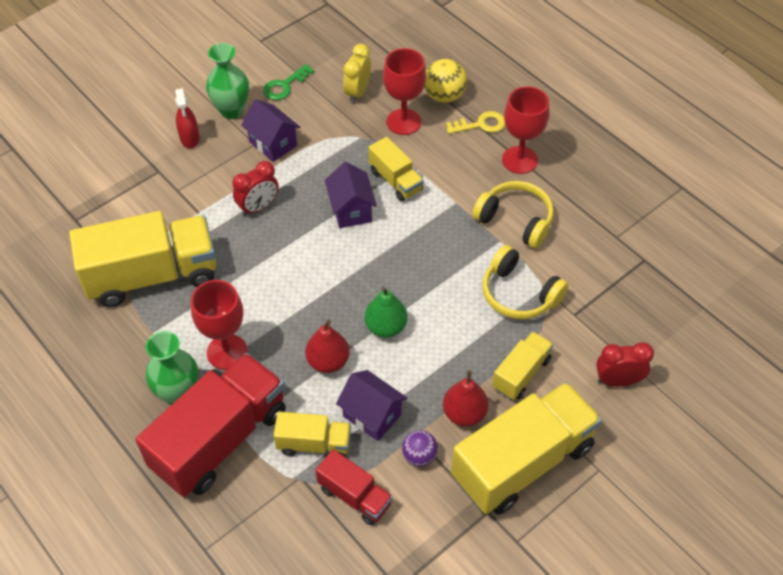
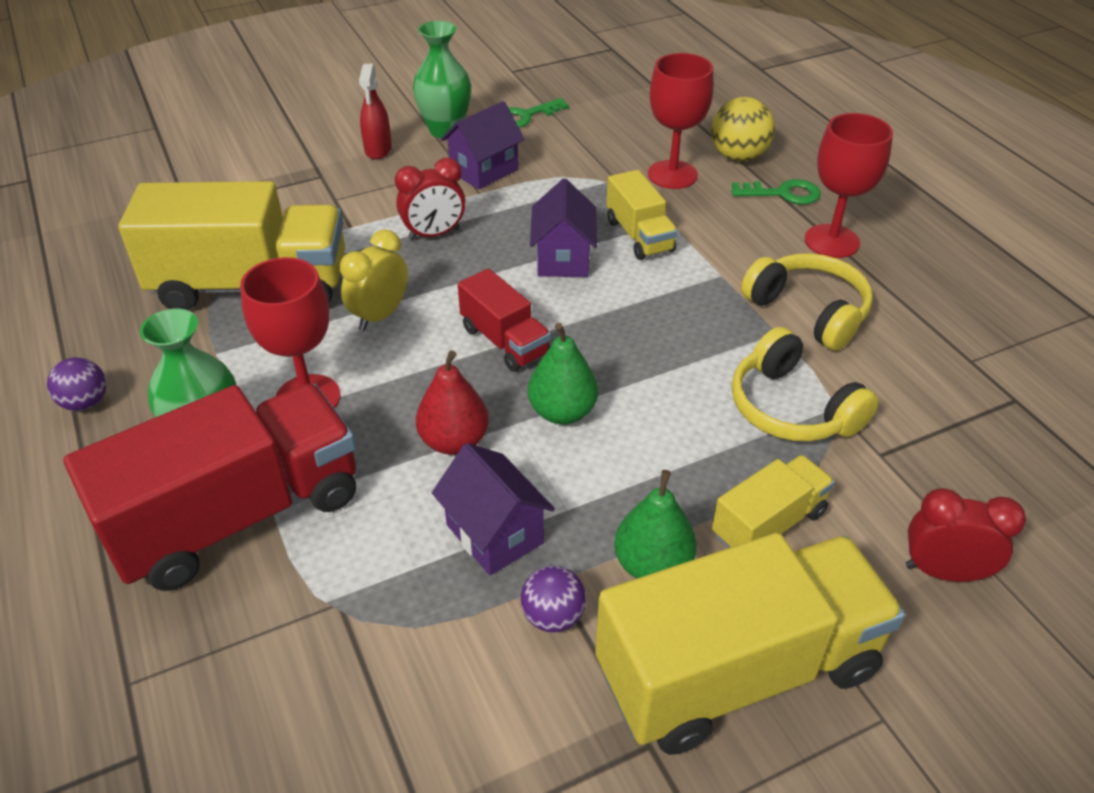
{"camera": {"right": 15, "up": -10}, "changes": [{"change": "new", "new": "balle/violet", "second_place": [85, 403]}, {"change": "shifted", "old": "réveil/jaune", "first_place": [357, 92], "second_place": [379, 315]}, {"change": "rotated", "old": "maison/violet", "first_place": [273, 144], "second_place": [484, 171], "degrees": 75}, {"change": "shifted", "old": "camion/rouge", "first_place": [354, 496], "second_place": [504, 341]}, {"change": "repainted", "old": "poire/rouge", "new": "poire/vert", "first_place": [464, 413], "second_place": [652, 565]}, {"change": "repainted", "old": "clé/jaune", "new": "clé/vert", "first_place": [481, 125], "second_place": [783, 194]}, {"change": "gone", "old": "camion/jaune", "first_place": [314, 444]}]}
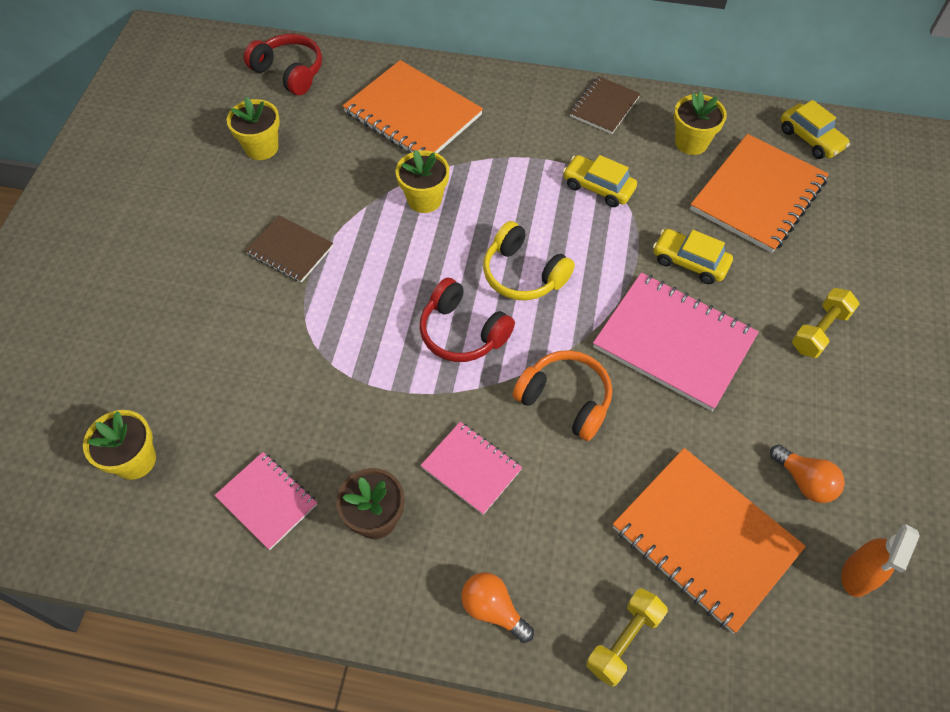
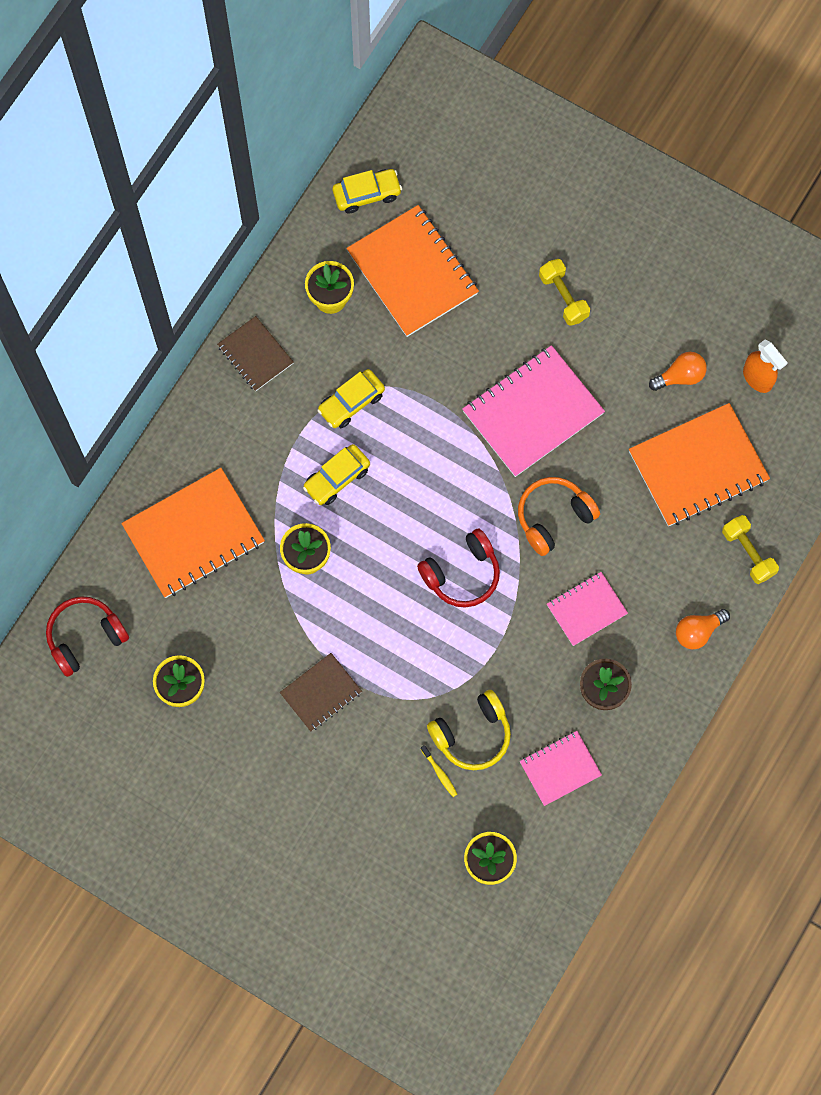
{"camera": {"right": -70, "up": 15}, "changes": [{"change": "shifted", "old": "voiture/jaune", "first_place": [689, 262], "second_place": [337, 478]}, {"change": "new", "new": "brosse à dents/jaune", "second_place": [439, 773]}, {"change": "shifted", "old": "casque audio/jaune", "first_place": [523, 274], "second_place": [472, 734]}]}
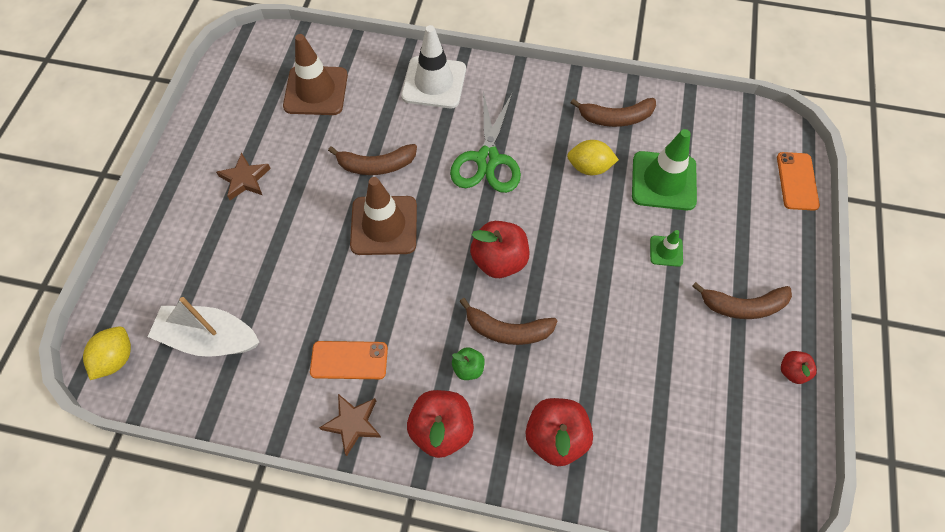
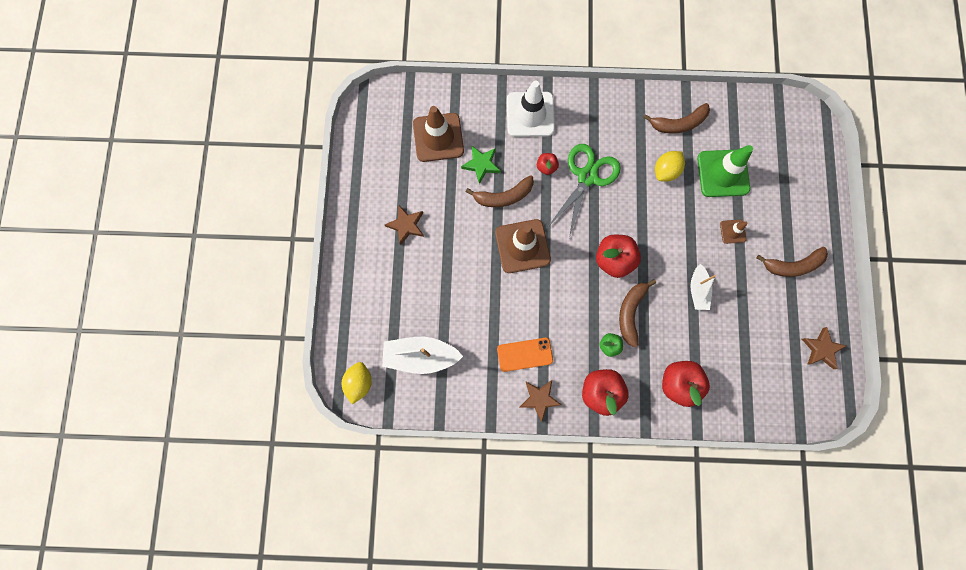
{"camera": {"right": -10, "up": 15}, "changes": [{"change": "new", "new": "étoile/vert", "second_place": [481, 165]}, {"change": "shifted", "old": "pomme/rouge", "first_place": [792, 371], "second_place": [546, 167]}, {"change": "rotated", "old": "ciseaux/vert", "first_place": [487, 159], "second_place": [587, 177], "degrees": -150}, {"change": "rotated", "old": "banane/marron", "first_place": [508, 330], "second_place": [631, 312], "degrees": 105}, {"change": "rotated", "old": "citron/jaune", "first_place": [589, 167], "second_place": [665, 171], "degrees": -45}, {"change": "new", "new": "bateau/blanc", "second_place": [697, 290]}, {"change": "repainted", "old": "cône de chantier/vert", "new": "cône de chantier/marron", "first_place": [666, 251], "second_place": [732, 231]}, {"change": "new", "new": "étoile/marron", "second_place": [821, 349]}, {"change": "gone", "old": "téléphone/orange", "first_place": [797, 181]}]}
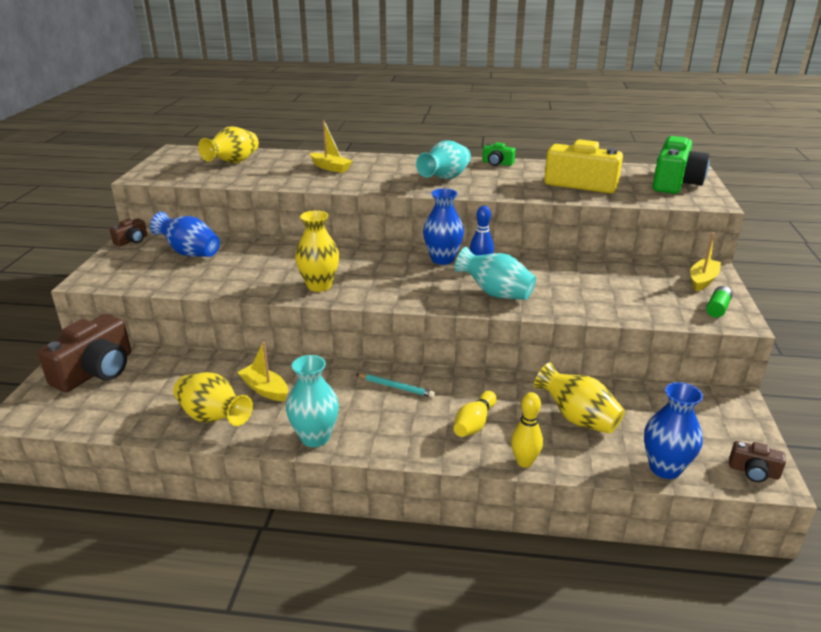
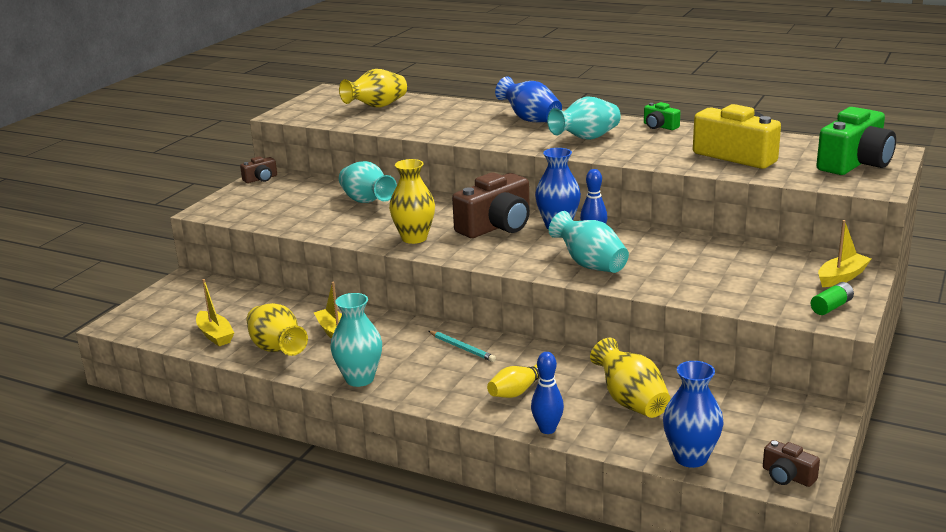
{"camera": {"right": 20, "up": -5}, "changes": [{"change": "shifted", "old": "bateau/jaune", "first_place": [330, 168], "second_place": [215, 335]}, {"change": "new", "new": "vase/turquoise", "second_place": [367, 202]}, {"change": "shifted", "old": "appareil photo/marron", "first_place": [96, 371], "second_place": [496, 226]}, {"change": "shifted", "old": "vase/bleu", "first_place": [190, 253], "second_place": [530, 119]}, {"change": "repainted", "old": "quille/jaune", "new": "quille/bleu", "first_place": [524, 462], "second_place": [547, 429]}]}
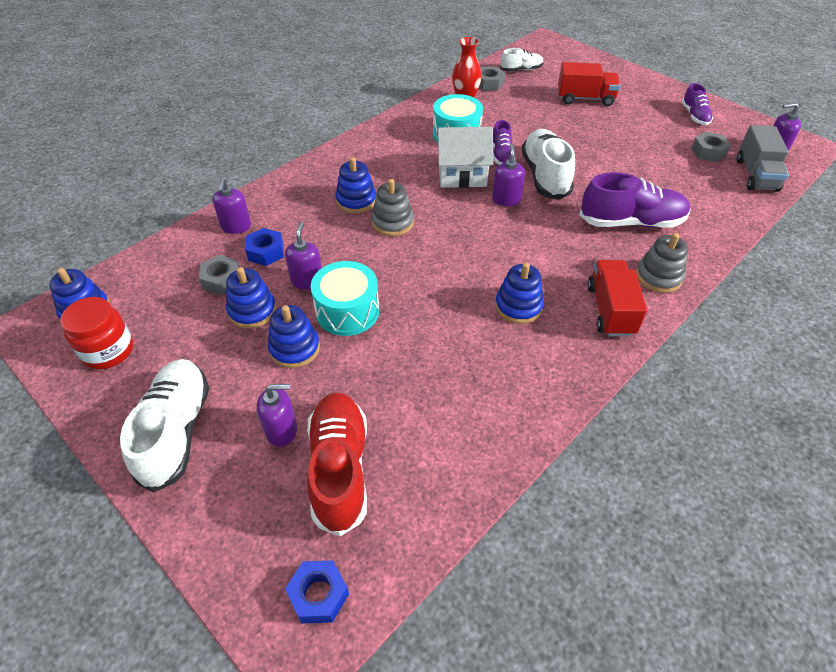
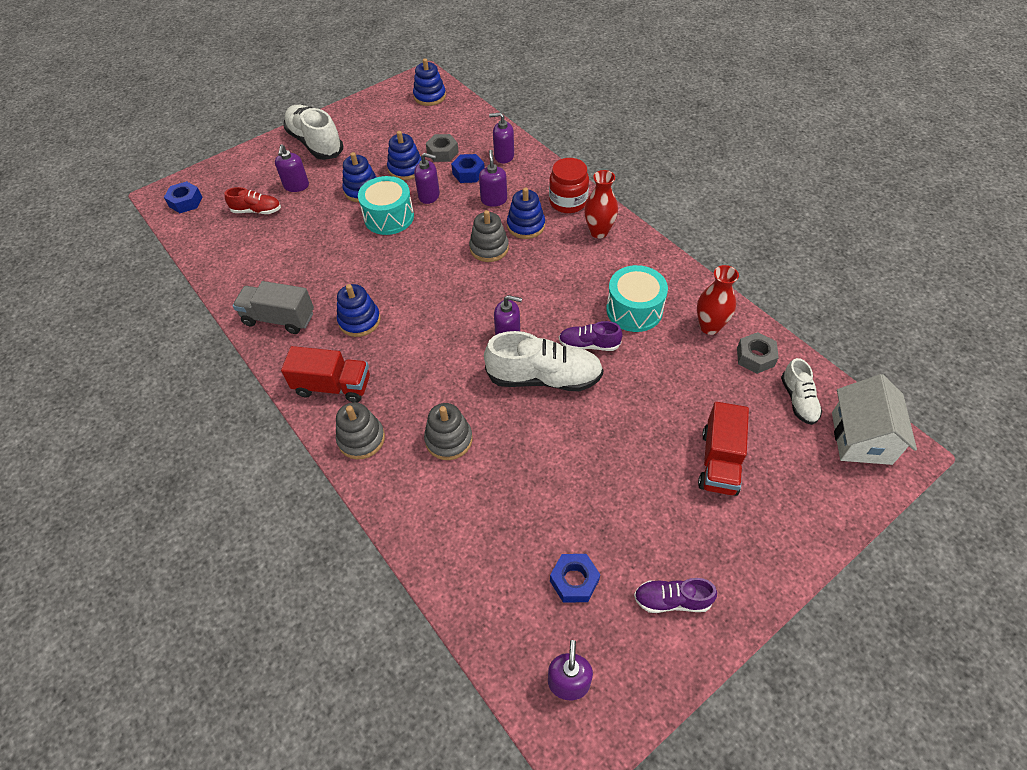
{"camera": {"right": 100, "up": 5}, "changes": [{"change": "scaled", "old": "chaussure/rouge", "first_place": [339, 469], "second_place": [257, 211], "factor": 0.55}, {"change": "shifted", "old": "camion/gris", "first_place": [756, 175], "second_place": [279, 318]}, {"change": "rotated", "old": "chaussure/blanc", "first_place": [176, 431], "second_place": [315, 143], "degrees": -135}, {"change": "swapped", "old": "chaussure/violet", "new": "jouet à empiler/gris", "first_place": [631, 222], "second_place": [449, 439]}, {"change": "new", "new": "distributeur de savon/violet", "second_place": [494, 200]}, {"change": "shifted", "old": "bocal/rouge", "first_place": [108, 351], "second_place": [568, 202]}, {"change": "repainted", "old": "écrou/gris", "new": "écrou/bleu", "first_place": [708, 152], "second_place": [574, 581]}, {"change": "new", "new": "vase/rouge", "second_place": [599, 232]}, {"change": "shifted", "old": "maison/blanc", "first_place": [462, 175], "second_place": [861, 438]}]}
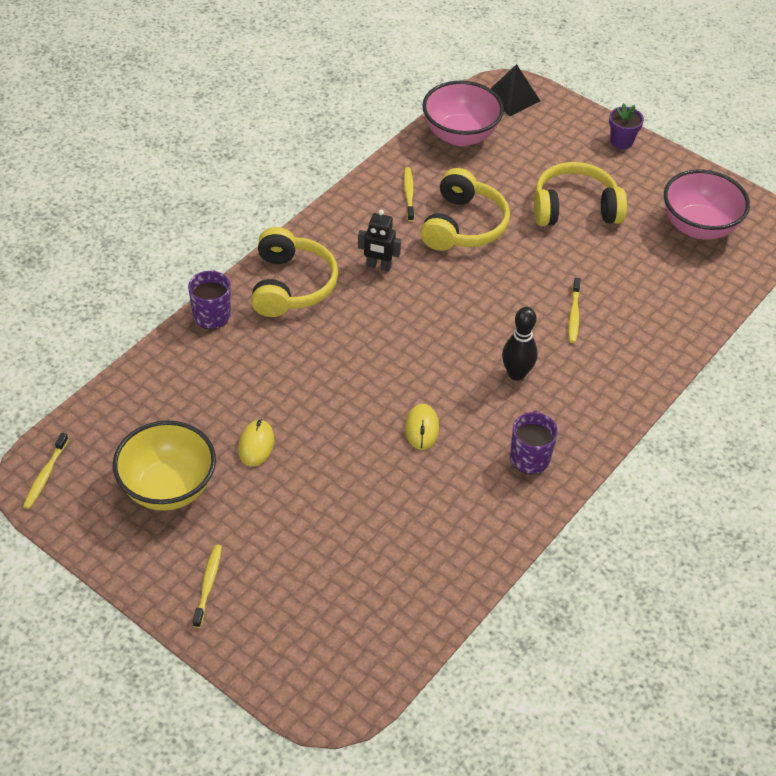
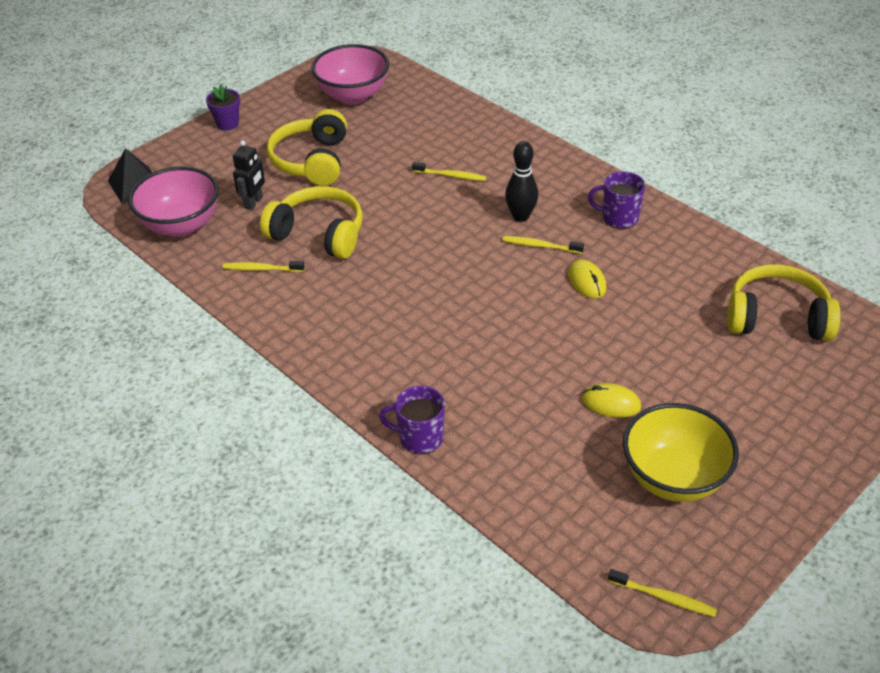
{"camera": {"right": -80, "up": -5}, "changes": [{"change": "shifted", "old": "robot/noir", "first_place": [378, 266], "second_place": [254, 202]}, {"change": "shifted", "old": "brosse à dents/jaune", "first_place": [208, 584], "second_place": [540, 246]}, {"change": "rotated", "old": "souris/jaune", "first_place": [422, 428], "second_place": [587, 281], "degrees": 60}, {"change": "shifted", "old": "casque audio/jaune", "first_place": [291, 285], "second_place": [777, 317]}]}
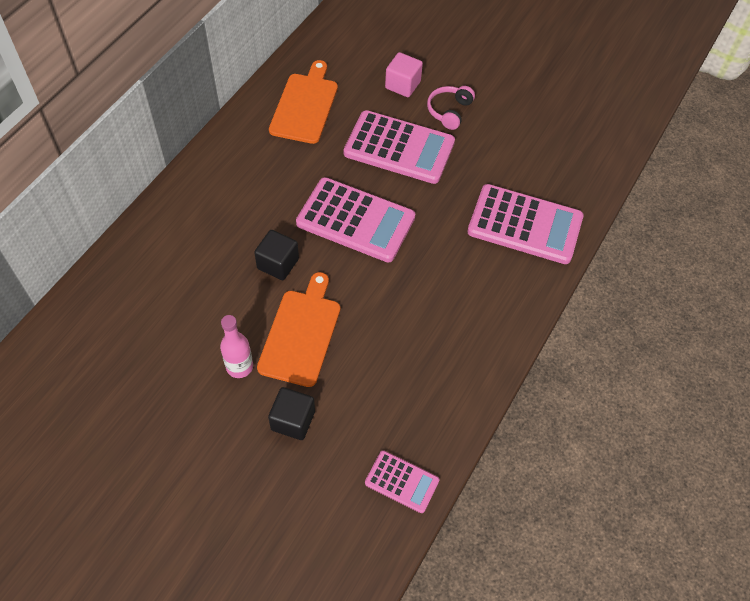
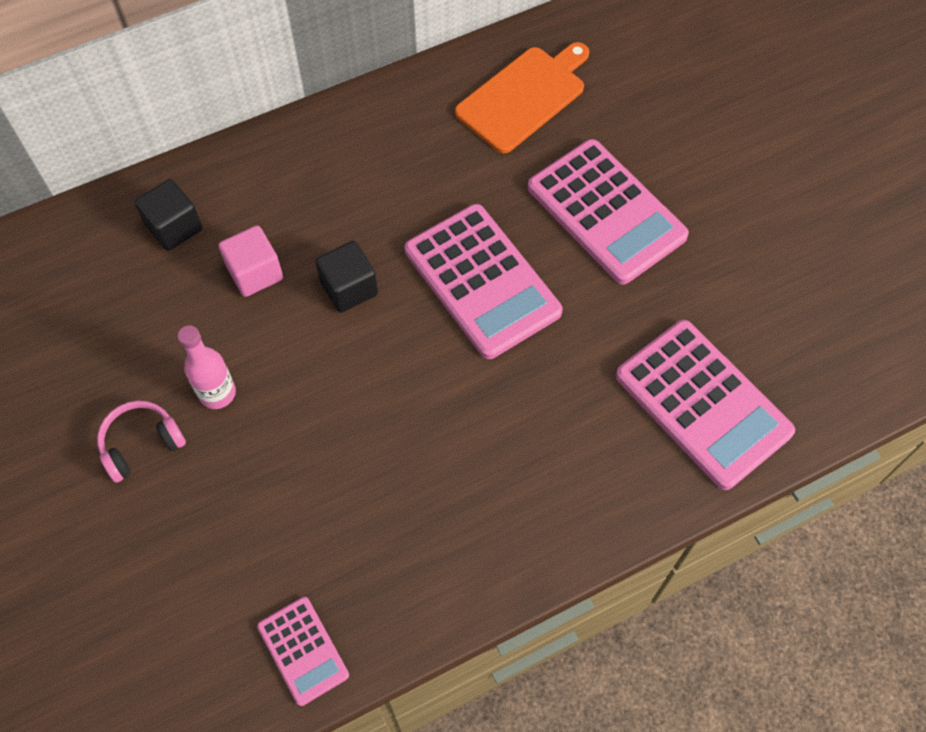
{"camera": {"right": 35, "up": 5}, "changes": [{"change": "shifted", "old": "casque audio/rose", "first_place": [449, 111], "second_place": [141, 444]}, {"change": "shifted", "old": "cube/noir", "first_place": [293, 420], "second_place": [174, 227]}, {"change": "shifted", "old": "cube/rose", "first_place": [402, 85], "second_place": [255, 273]}, {"change": "gone", "old": "planche à découper/orange", "first_place": [301, 333]}]}
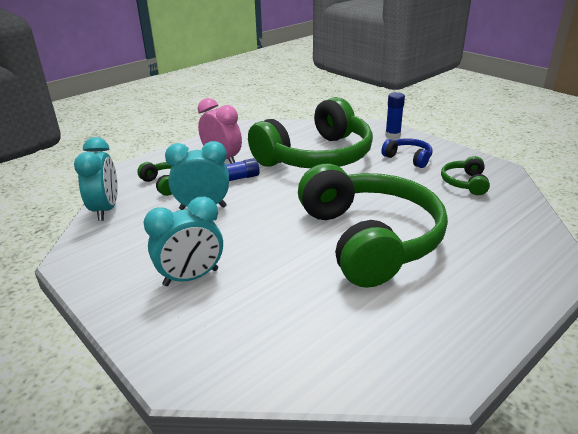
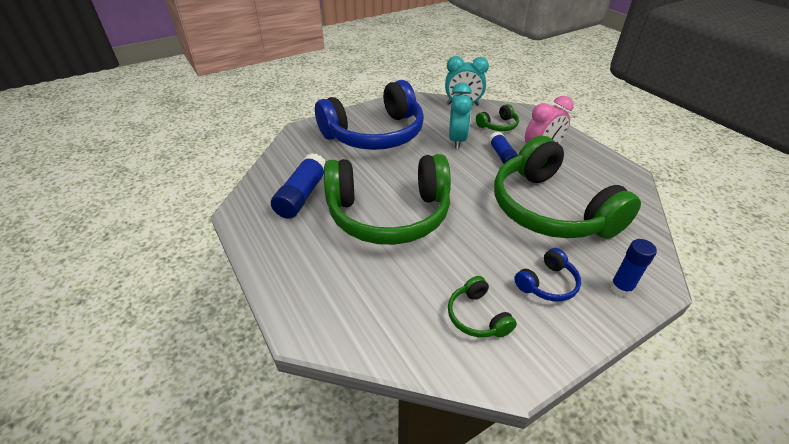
{"camera": {"right": 100, "up": 10}, "changes": [{"change": "new", "new": "bâton de colle/bleu", "second_place": [302, 195]}, {"change": "swapped", "old": "réveil/turquoise", "new": "casque audio/bleu", "first_place": [191, 277], "second_place": [375, 134]}, {"change": "rotated", "old": "casque audio/vert", "first_place": [465, 183], "second_place": [477, 316], "degrees": -135}]}
